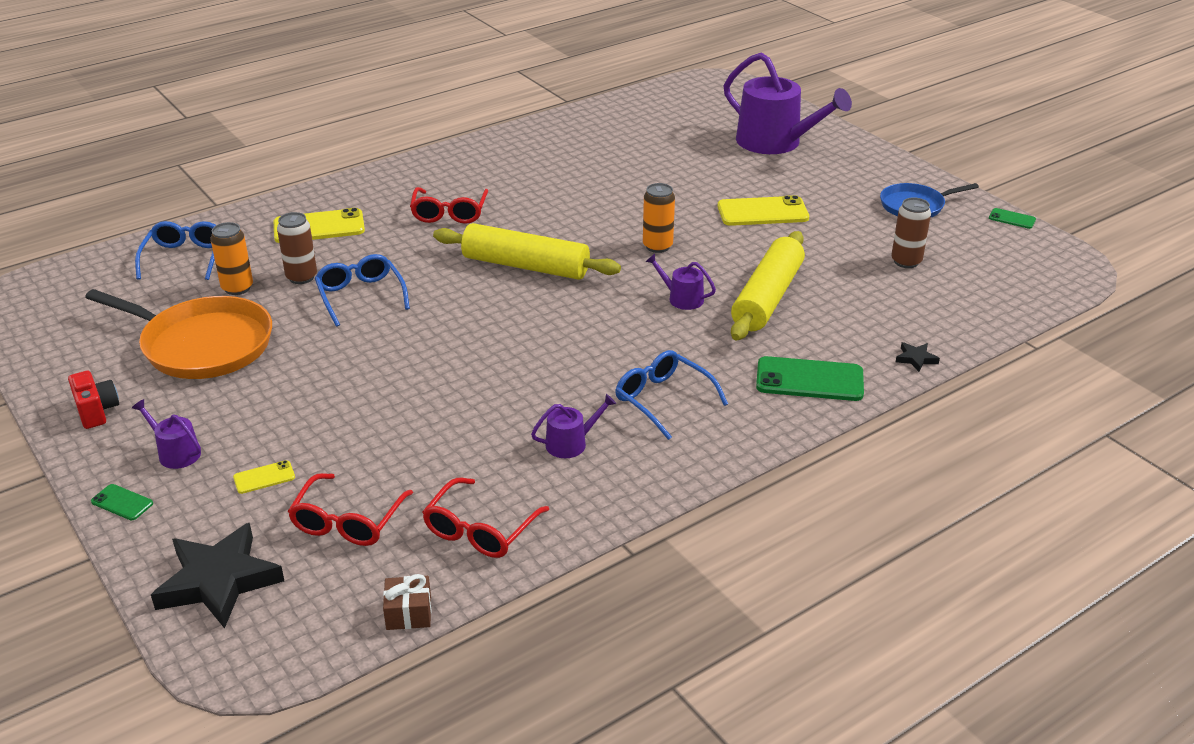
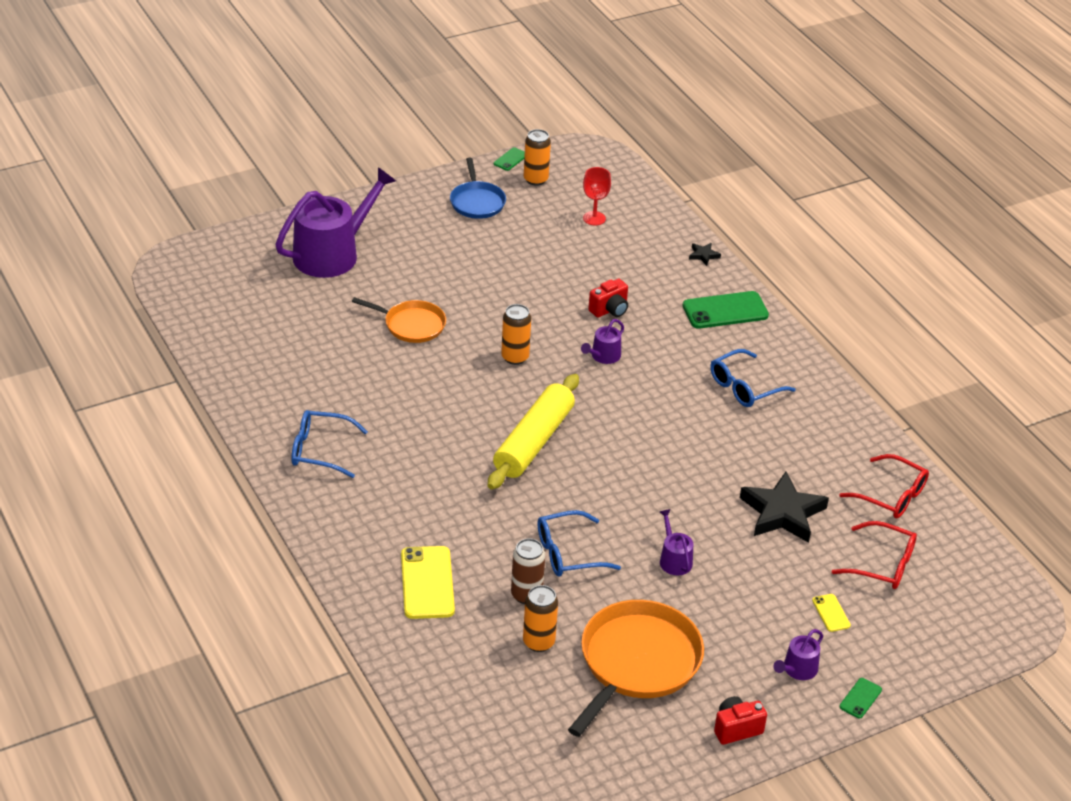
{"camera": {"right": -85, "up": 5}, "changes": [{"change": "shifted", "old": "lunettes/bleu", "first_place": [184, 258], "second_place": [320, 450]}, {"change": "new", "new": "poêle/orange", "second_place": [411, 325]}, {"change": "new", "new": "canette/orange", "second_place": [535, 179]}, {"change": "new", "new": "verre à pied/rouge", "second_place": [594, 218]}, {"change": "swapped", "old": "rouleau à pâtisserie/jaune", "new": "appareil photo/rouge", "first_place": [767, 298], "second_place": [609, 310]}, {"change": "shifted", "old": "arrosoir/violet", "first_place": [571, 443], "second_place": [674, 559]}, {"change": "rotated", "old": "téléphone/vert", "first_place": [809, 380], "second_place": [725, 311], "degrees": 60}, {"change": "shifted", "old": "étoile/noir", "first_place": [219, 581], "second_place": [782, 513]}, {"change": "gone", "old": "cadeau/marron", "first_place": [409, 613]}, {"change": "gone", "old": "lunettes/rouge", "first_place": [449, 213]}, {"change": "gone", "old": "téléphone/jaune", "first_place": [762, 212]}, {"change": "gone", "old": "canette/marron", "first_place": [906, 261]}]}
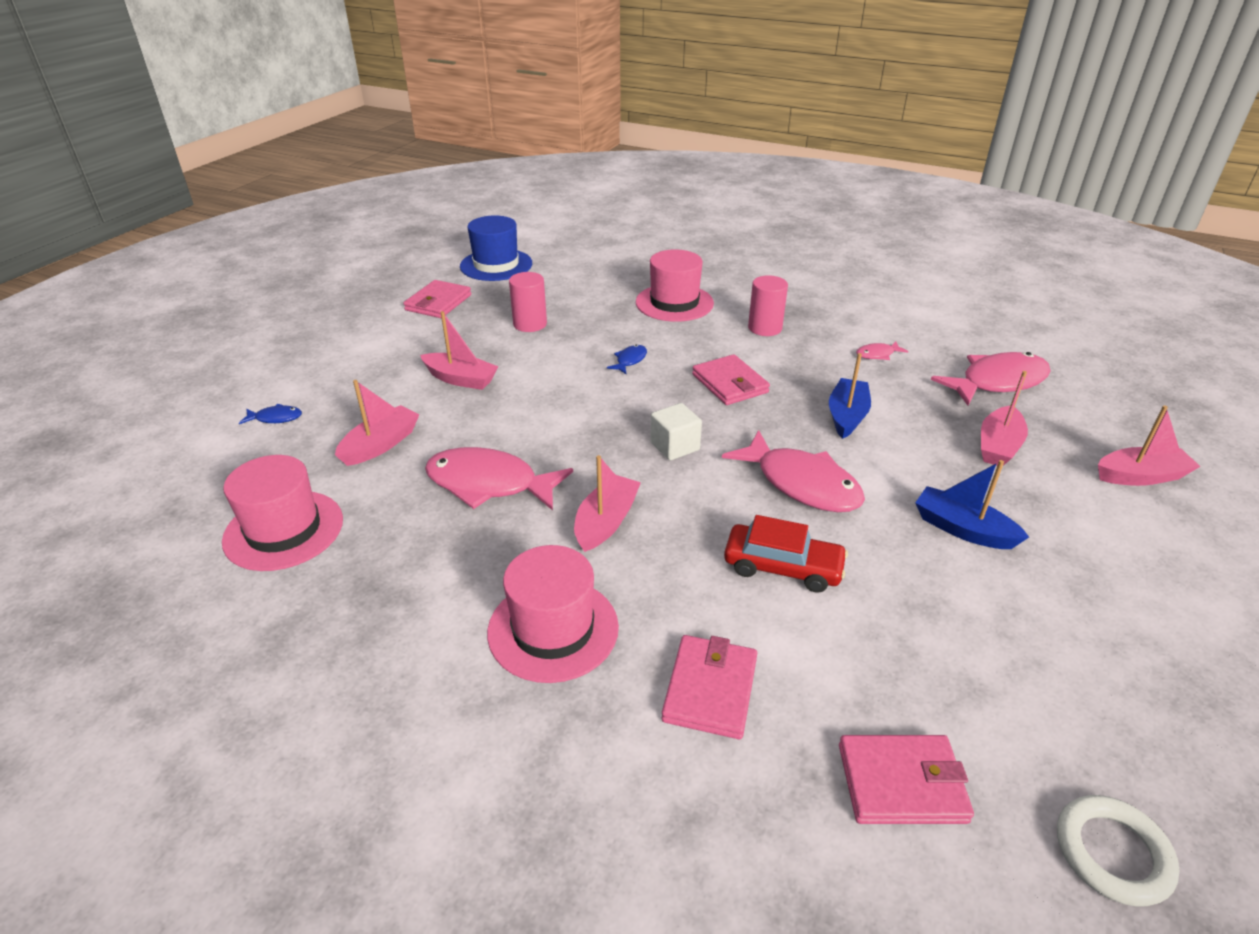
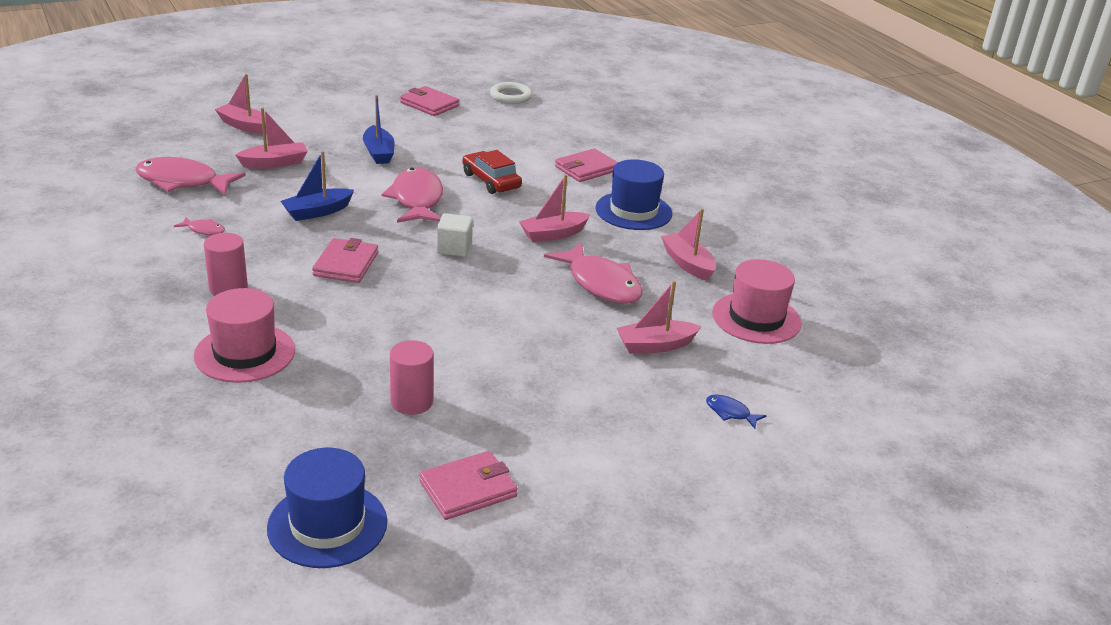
{"camera": {"right": -145, "up": -5}, "changes": [{"change": "shifted", "old": "portefeuille/rose", "first_place": [901, 783], "second_place": [429, 104]}, {"change": "repainted", "old": "chapeau/rose", "new": "chapeau/bleu", "first_place": [553, 629], "second_place": [633, 211]}, {"change": "shifted", "old": "bateau/rose", "first_place": [460, 379], "second_place": [687, 264]}, {"change": "gone", "old": "poisson/bleu", "first_place": [630, 360]}]}
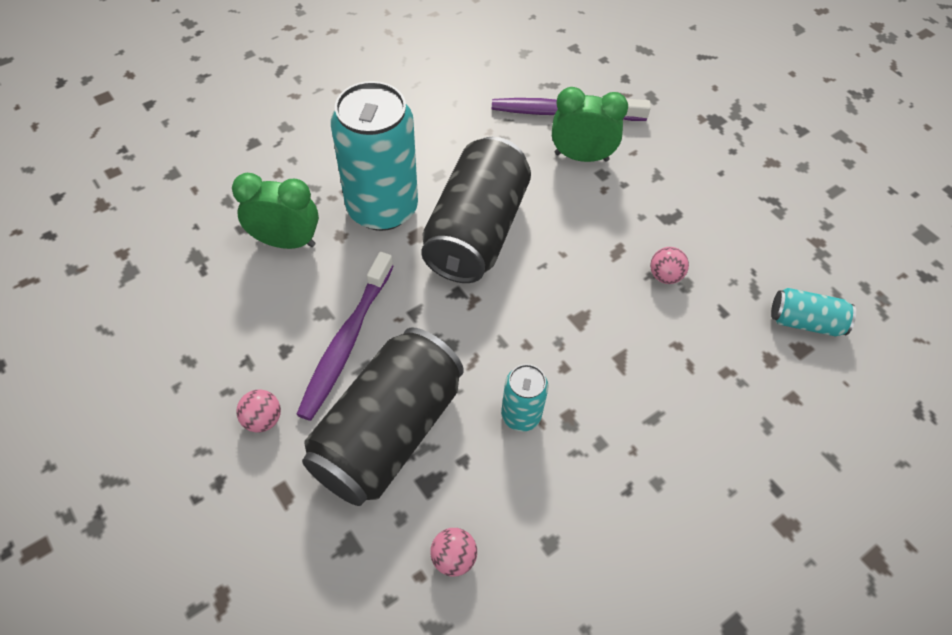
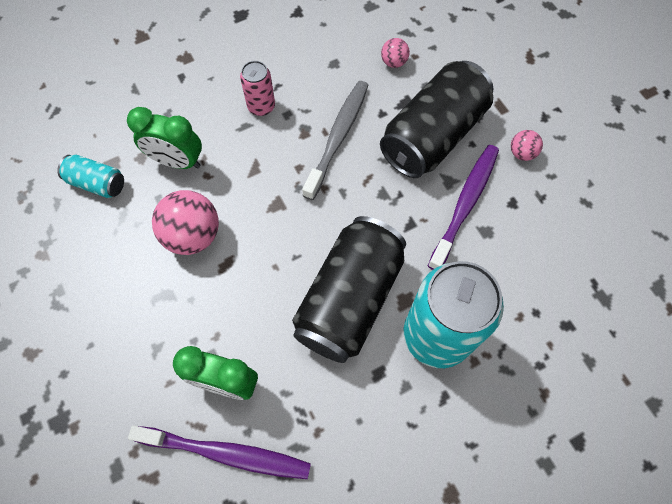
{"camera": {"right": -170, "up": 10}, "changes": [{"change": "shifted", "old": "réveil/vert", "first_place": [286, 242], "second_place": [177, 161]}, {"change": "scaled", "old": "balle/rose", "first_place": [665, 276], "second_place": [193, 235], "factor": 1.94}, {"change": "new", "new": "canette/rose", "second_place": [261, 106]}, {"change": "swapped", "old": "canette/turquoise", "new": "brosse à dents/gris", "first_place": [521, 415], "second_place": [338, 137]}]}
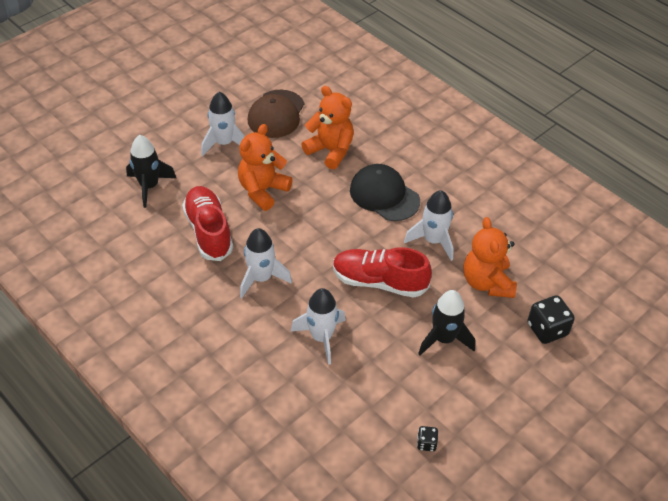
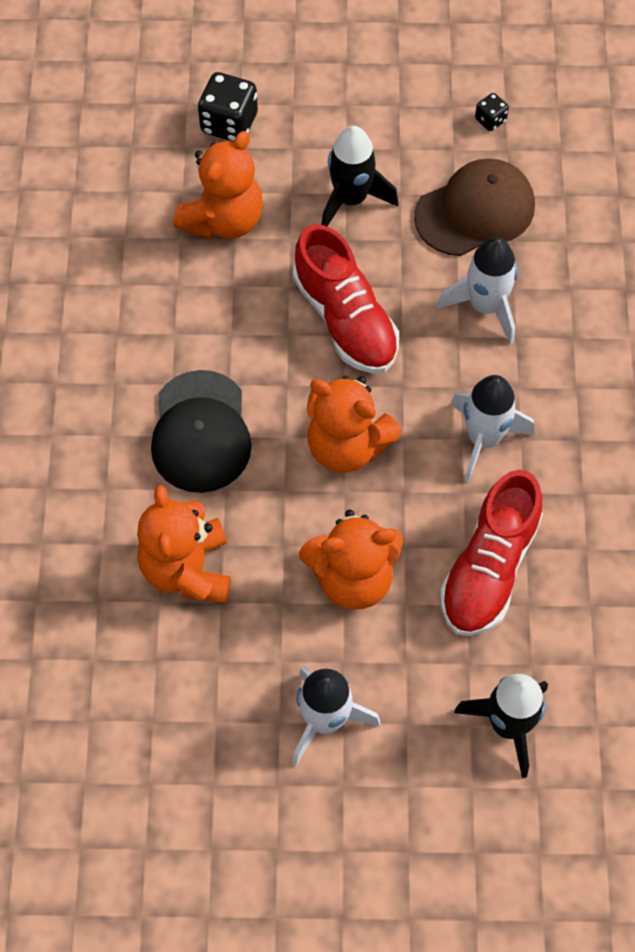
{"camera": {"right": -135, "up": 15}, "changes": [{"change": "new", "new": "ours en peluche/orange", "second_place": [347, 445]}, {"change": "shifted", "old": "casquette/marron", "first_place": [276, 114], "second_place": [475, 211]}, {"change": "gone", "old": "fusée/blanc", "first_place": [433, 241]}]}
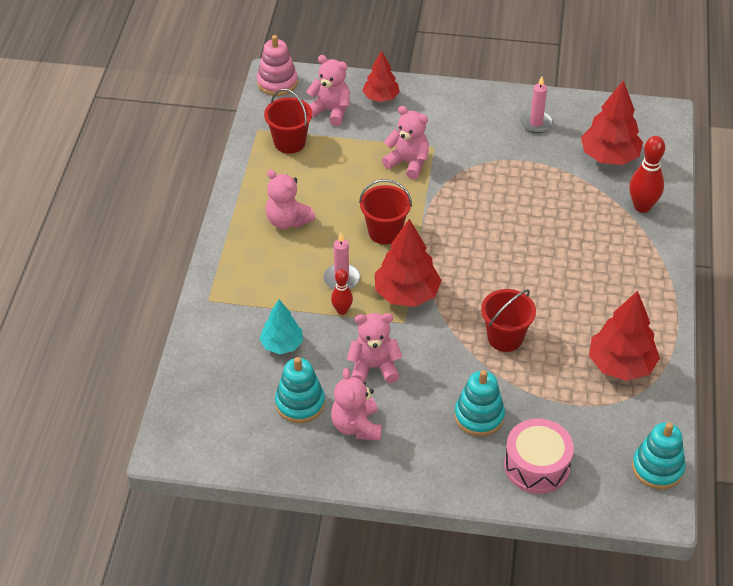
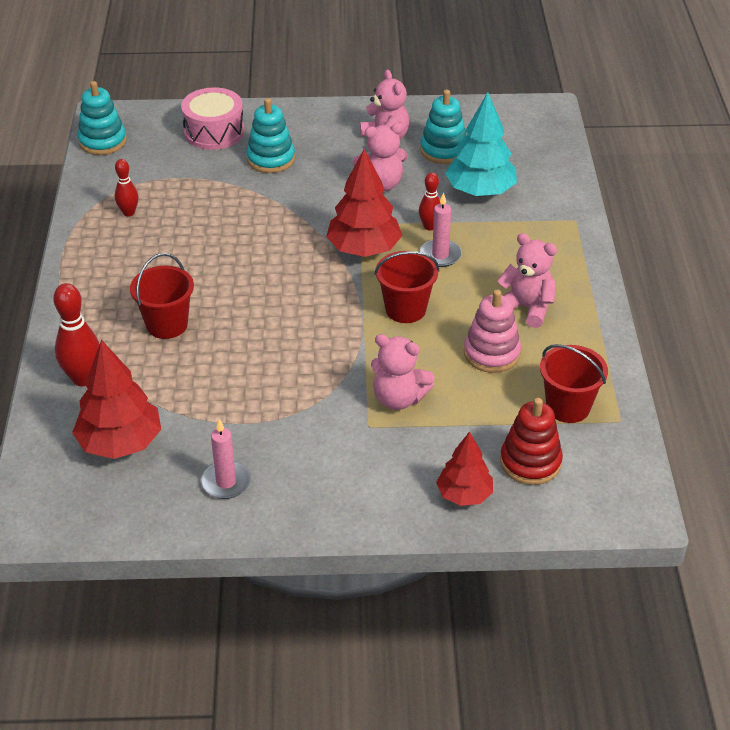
{"camera": {"right": 170, "up": -5}, "changes": [{"change": "swapped", "old": "arbre/rouge", "new": "quille/rouge", "first_place": [621, 365], "second_place": [128, 213]}, {"change": "shifted", "old": "seau/rouge", "first_place": [505, 338], "second_place": [167, 325]}, {"change": "scaled", "old": "arbre/turquoise", "first_place": [282, 345], "second_place": [480, 191], "factor": 1.58}, {"change": "shifted", "old": "jouet à empiler/rose", "first_place": [277, 83], "second_place": [491, 353]}, {"change": "swapped", "old": "ours en peluche/rose", "new": "jouet à empiler/rouge", "first_place": [330, 111], "second_place": [530, 462]}]}
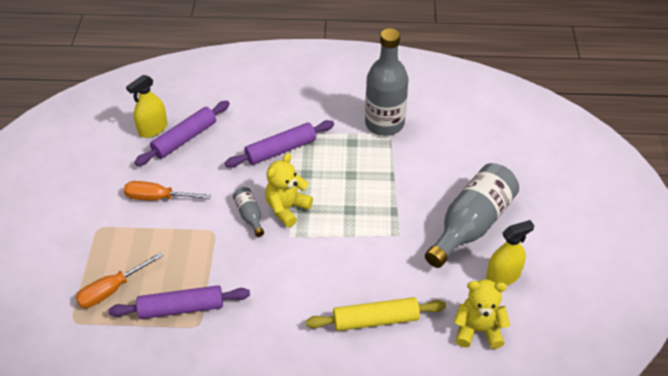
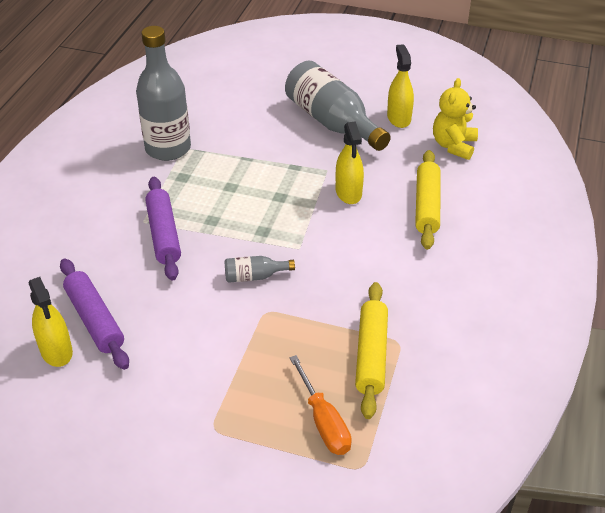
{"camera": {"right": -75, "up": -5}, "changes": [{"change": "new", "new": "vaporisateur/jaune", "second_place": [348, 193]}, {"change": "repainted", "old": "rouleau à pâtisserie/violet", "new": "rouleau à pâtisserie/jaune", "first_place": [181, 308], "second_place": [371, 355]}, {"change": "gone", "old": "tournevis/orange", "first_place": [157, 198]}, {"change": "gone", "old": "ours en peluche/jaune", "first_place": [287, 208]}]}
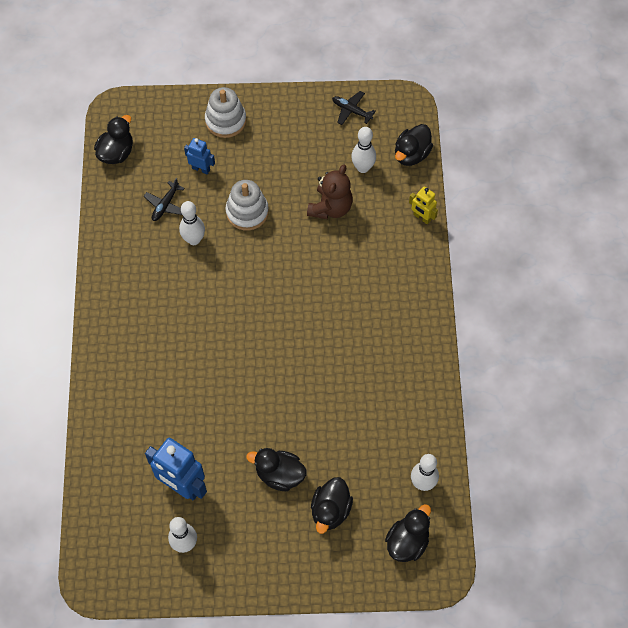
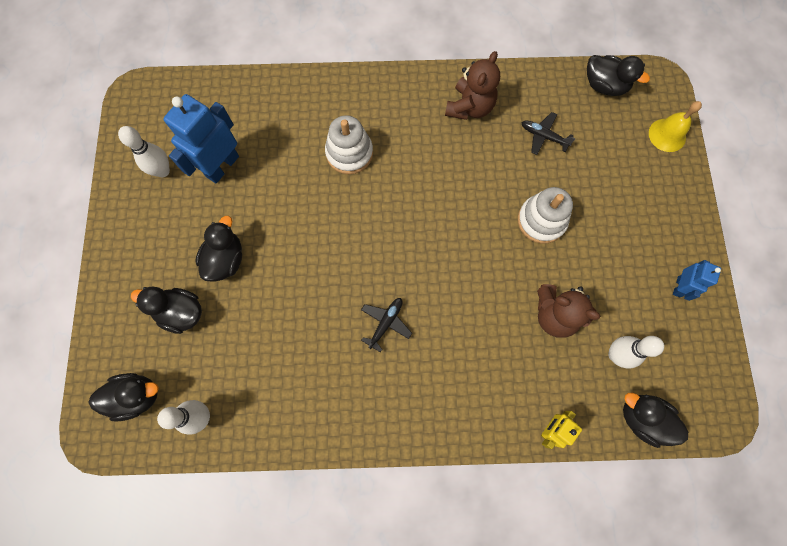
{"camera": {"right": 90, "up": 10}, "changes": [{"change": "rotated", "old": "canard/noir", "first_place": [407, 541], "second_place": [136, 396], "degrees": -45}, {"change": "shifted", "old": "jouet à empiler/blanc", "first_place": [225, 121], "second_place": [349, 153]}, {"change": "shifted", "old": "avion/noir", "first_place": [351, 110], "second_place": [386, 323]}, {"change": "new", "new": "ours en peluche/marron", "second_place": [469, 107]}, {"change": "new", "new": "cloche/jaune", "second_place": [667, 135]}, {"change": "shifted", "old": "robot/bleu", "first_place": [201, 169], "second_place": [679, 287]}, {"change": "gone", "old": "quille/blanc", "first_place": [194, 240]}]}
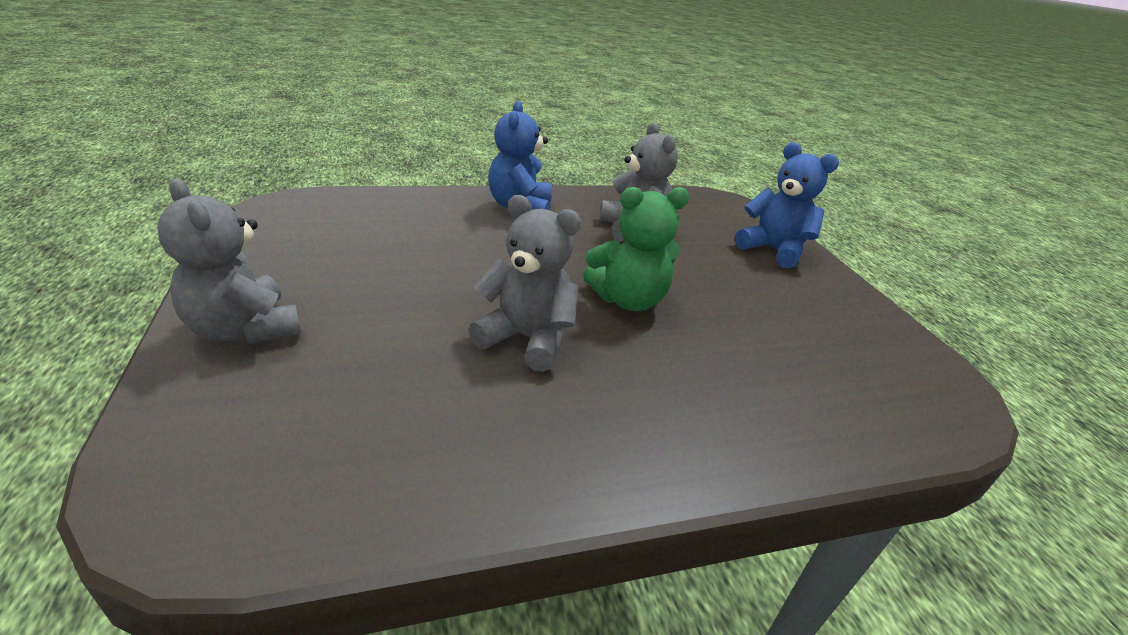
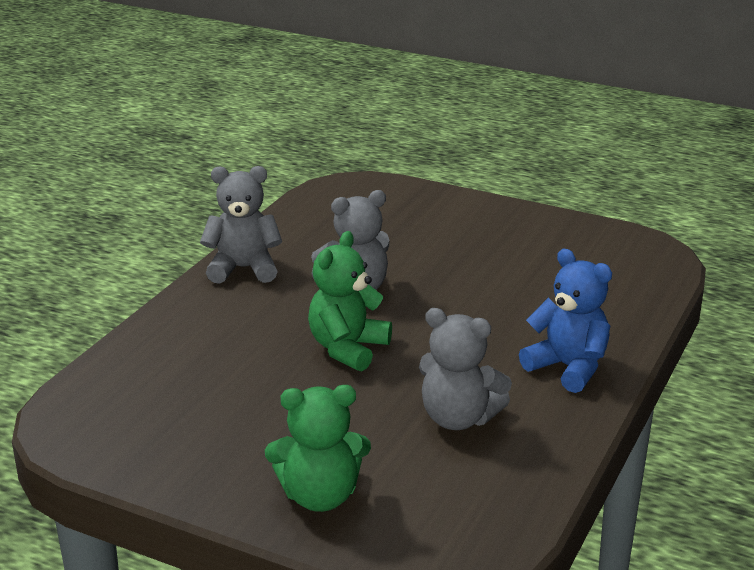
{"camera": {"right": 135, "up": -5}, "changes": [{"change": "shifted", "old": "ours en peluche/gris", "first_place": [244, 329], "second_place": [243, 269]}, {"change": "repainted", "old": "ours en peluche/bleu", "new": "ours en peluche/vert", "first_place": [773, 250], "second_place": [320, 496]}]}
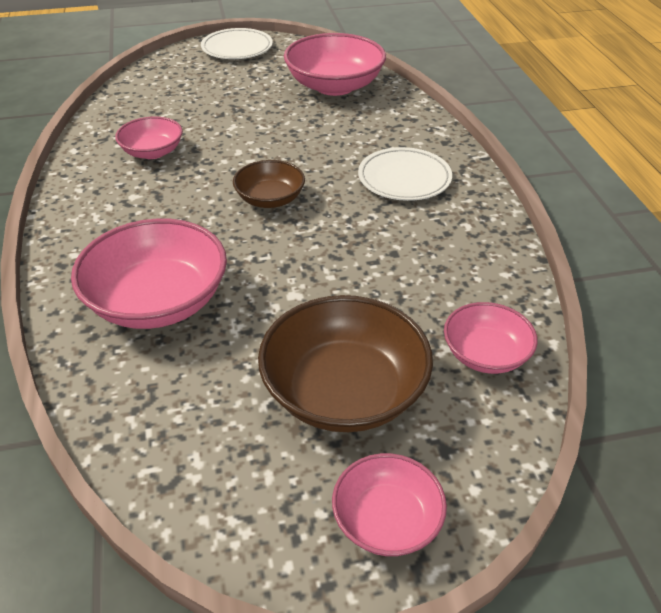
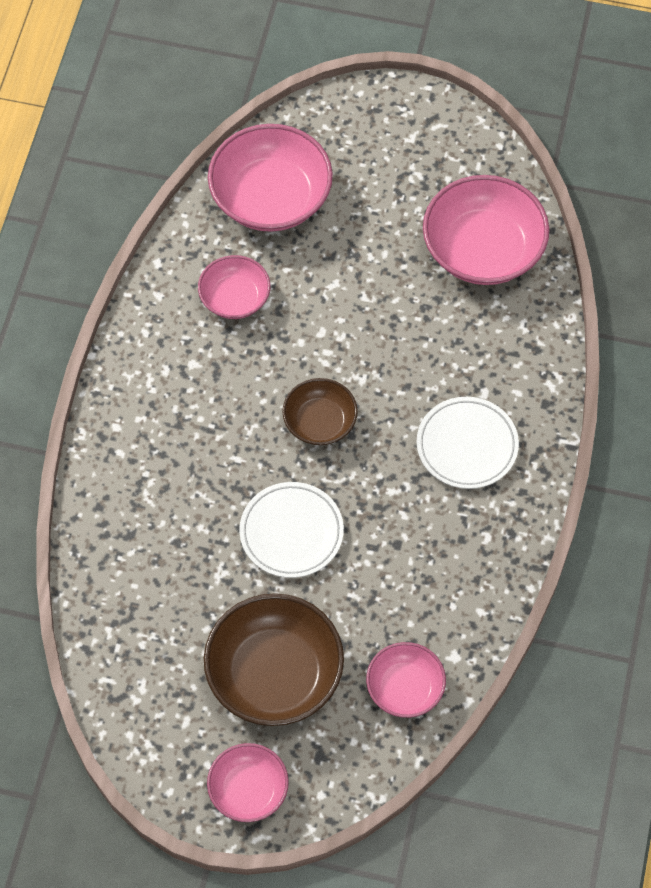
{"camera": {"right": 25, "up": 20}, "changes": [{"change": "shifted", "old": "bol/rose", "first_place": [158, 301], "second_place": [271, 198]}, {"change": "shifted", "old": "assiette/blanc", "first_place": [237, 48], "second_place": [291, 532]}]}
